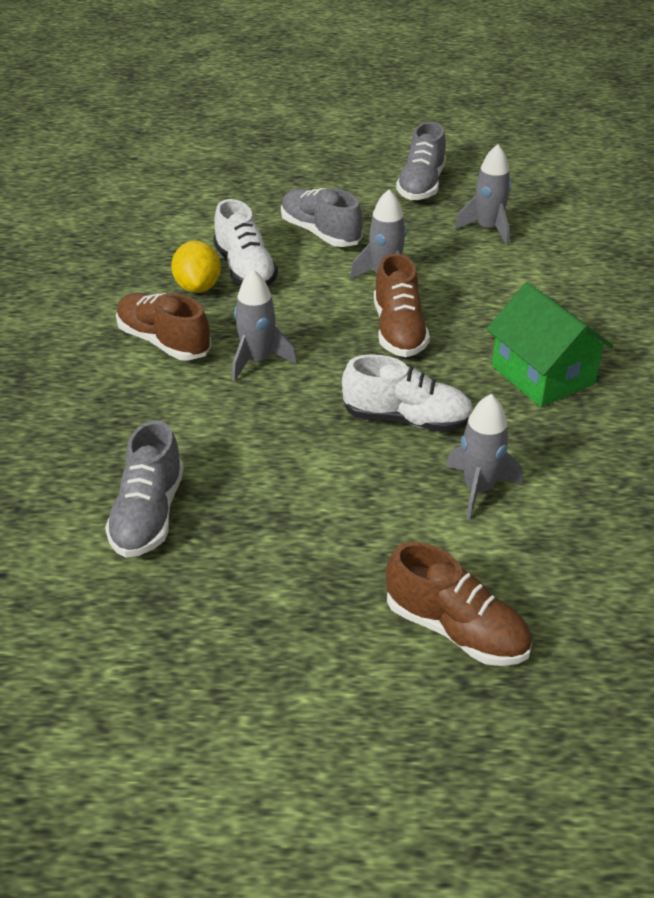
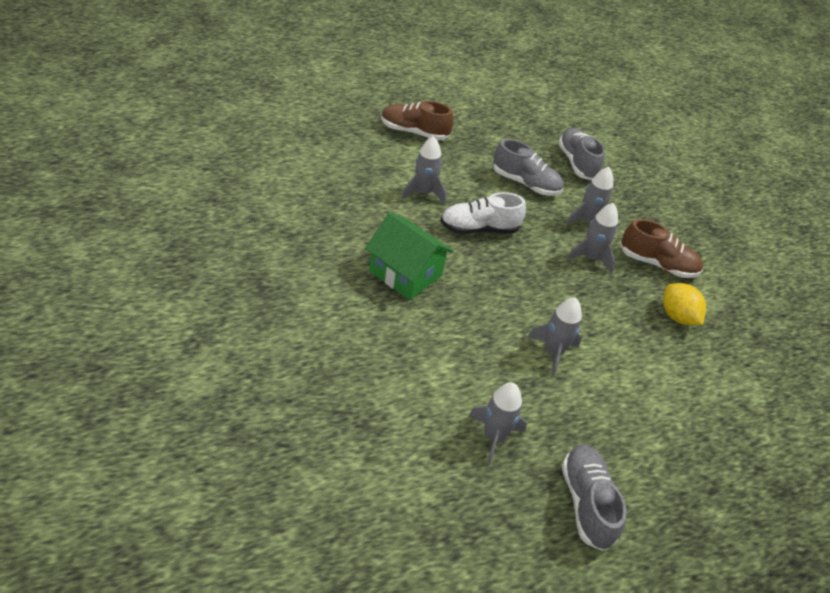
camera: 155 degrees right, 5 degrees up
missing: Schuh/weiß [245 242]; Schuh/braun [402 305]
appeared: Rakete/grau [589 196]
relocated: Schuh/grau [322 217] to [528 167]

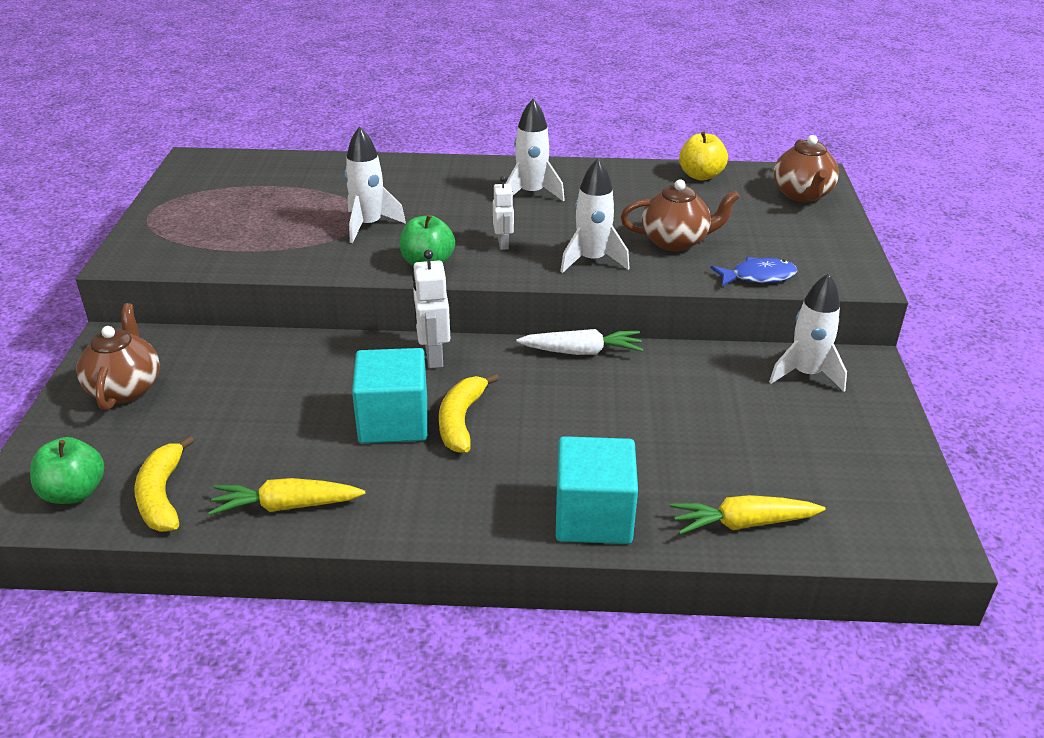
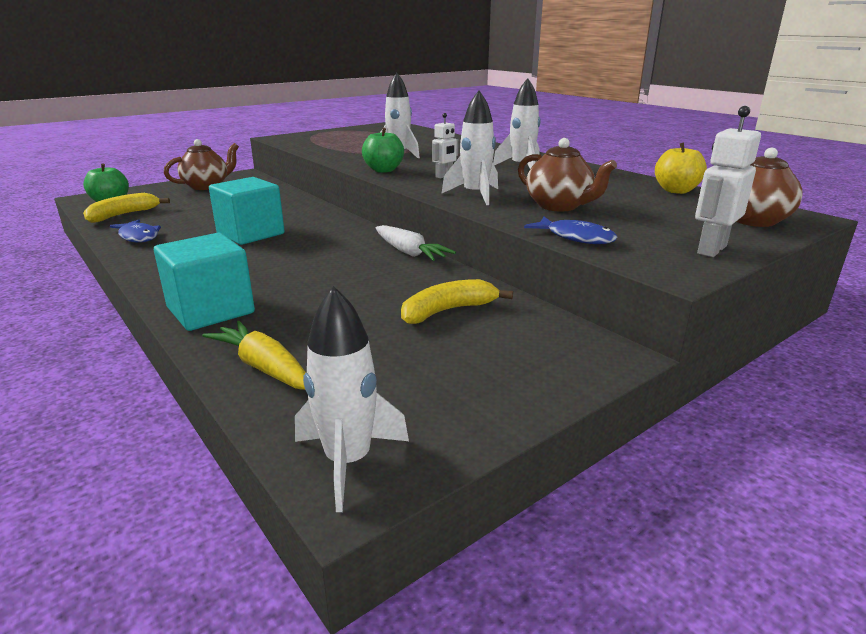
camera: 50 degrees right, 10 degrees down
relocated: Roboter/weiß [431 309] to [728 181]; Rakete/weiß [808 332] to [352 399]; Banane/gelb [469 413] to [457 301]
exchanged: Karotte/gelb [286 496] to Fisch/blau [135 231]

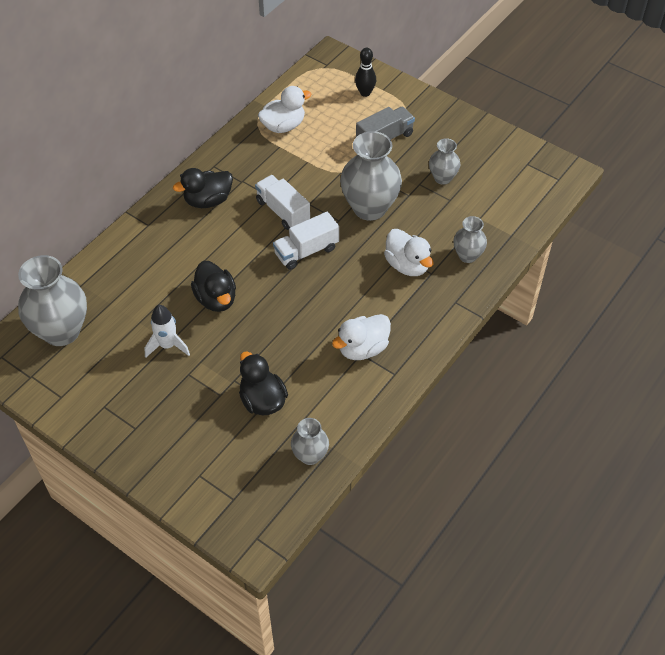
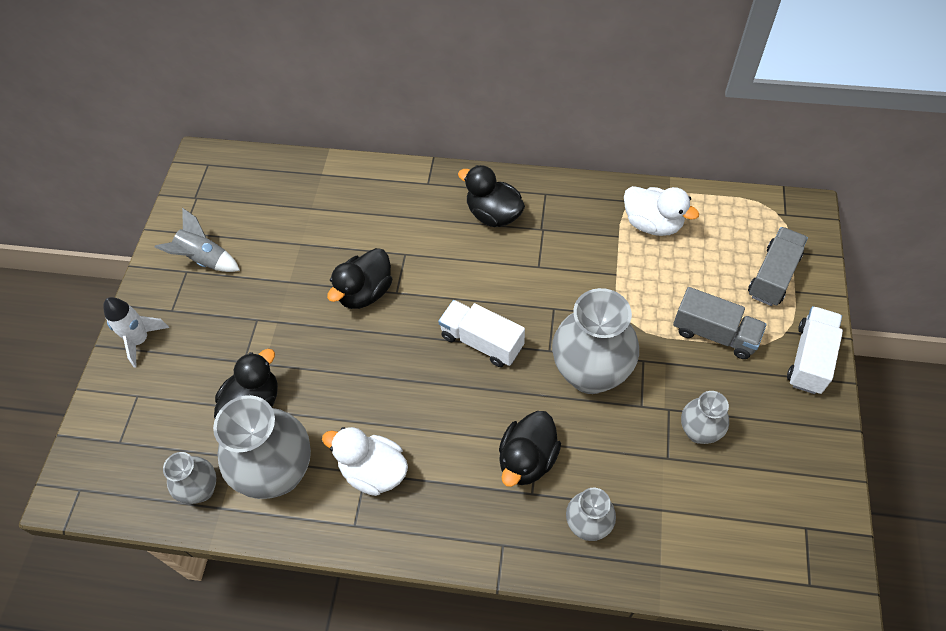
camera: 65 degrees right, 5 degrees up
appeared: Rakete/grau [197 240]
relocated: Lastwagen/weiß [282 202] to [815 350]; Vase/grau [52 300] to [262 447]; Rakete/weiß [167 331] to [136 332]
exchanged: Bowlingkegel/schwarz [365 72] to Lastwagen/grau [778 266]
colour: Ente/weiß [409 252] to Ente/schwarz [530 449]

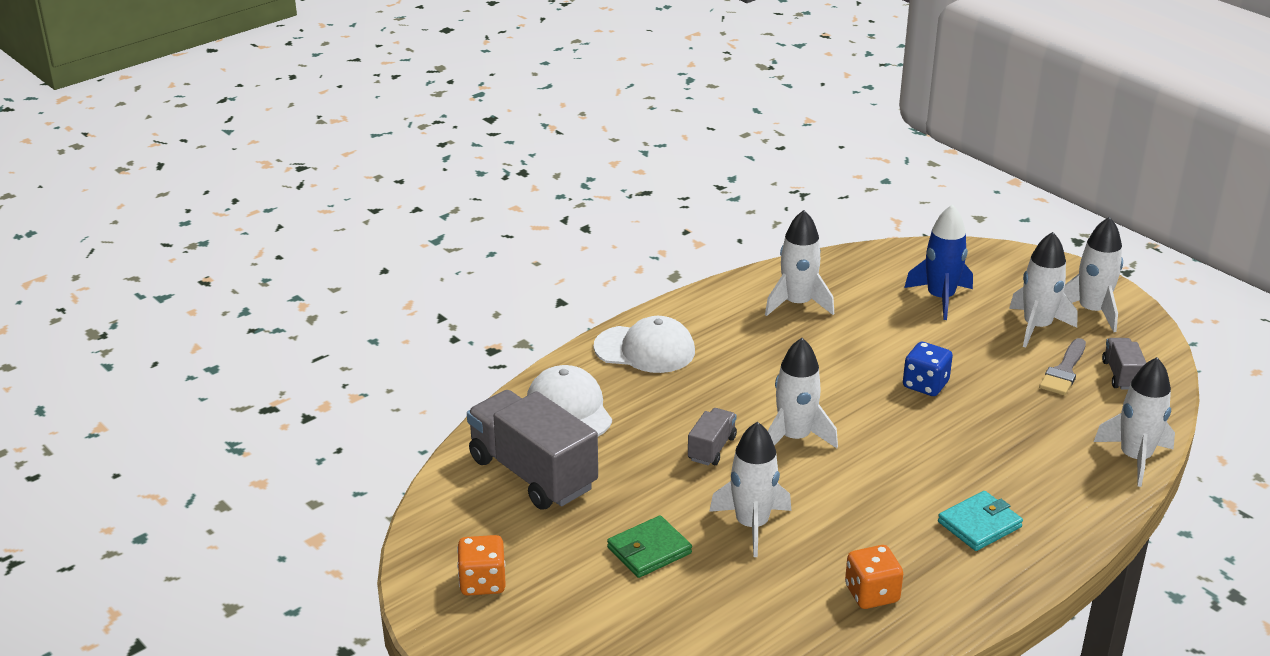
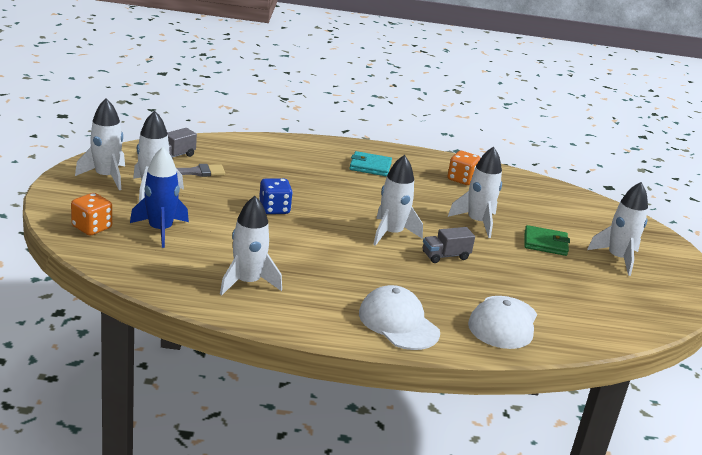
camera: 140 degrees left, 5 degrees down
missing: Lastwagen/grau [532 450]
relocated: Rakete/weiß [1134 422] to [617 229]; Spielwürfel/orange [481 565] to [91 214]

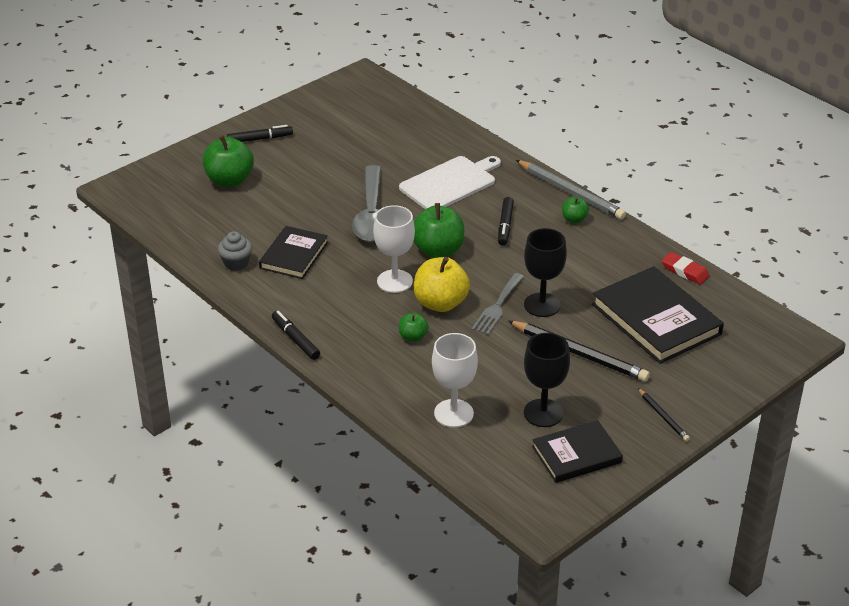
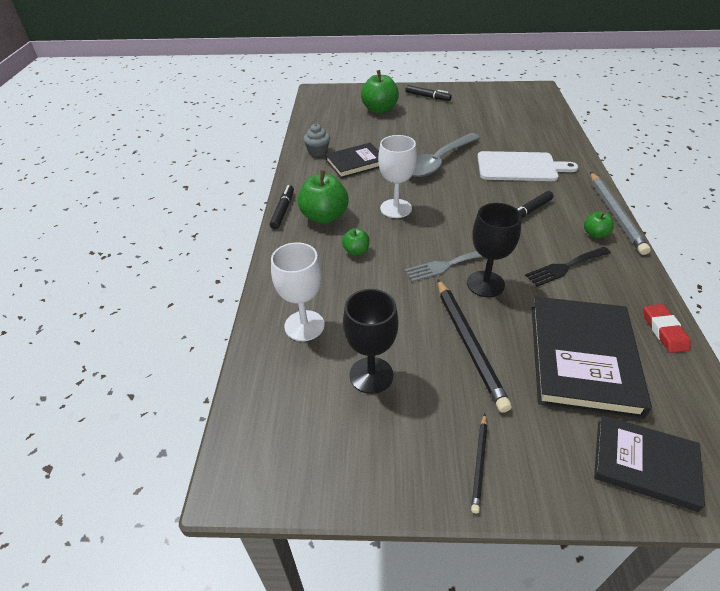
camera: 45 degrees right, 5 degrees up
missing: Apfel/gelb [442 284]
appeared: Gabel/schwarz [568 267]
relocated: Apfel/grün [438 230] to [323 197]; Buch/schwarz [577 451] to [649 463]

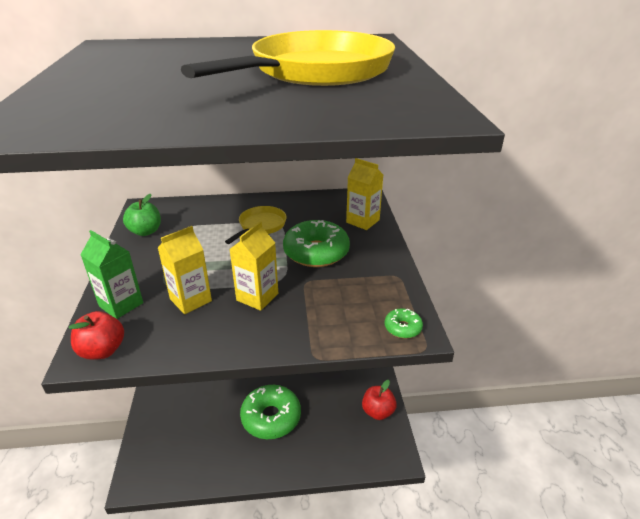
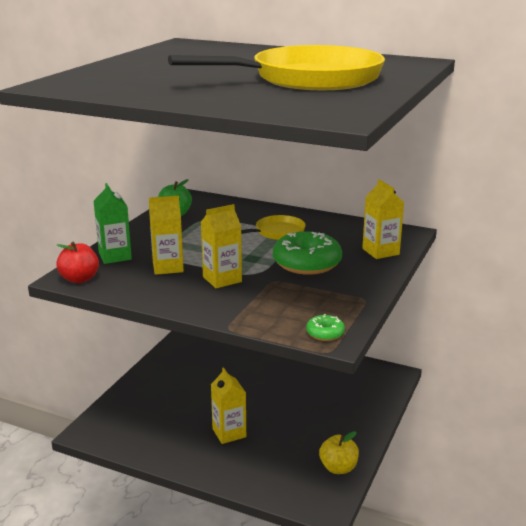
camera: 30 degrees right, 10 degrees down
exchanged: Donut/grün [270 412] to Getränkekarton/gelb [228 406]
colour: Apfel/rot [379 400] to Apfel/gelb [339 452]

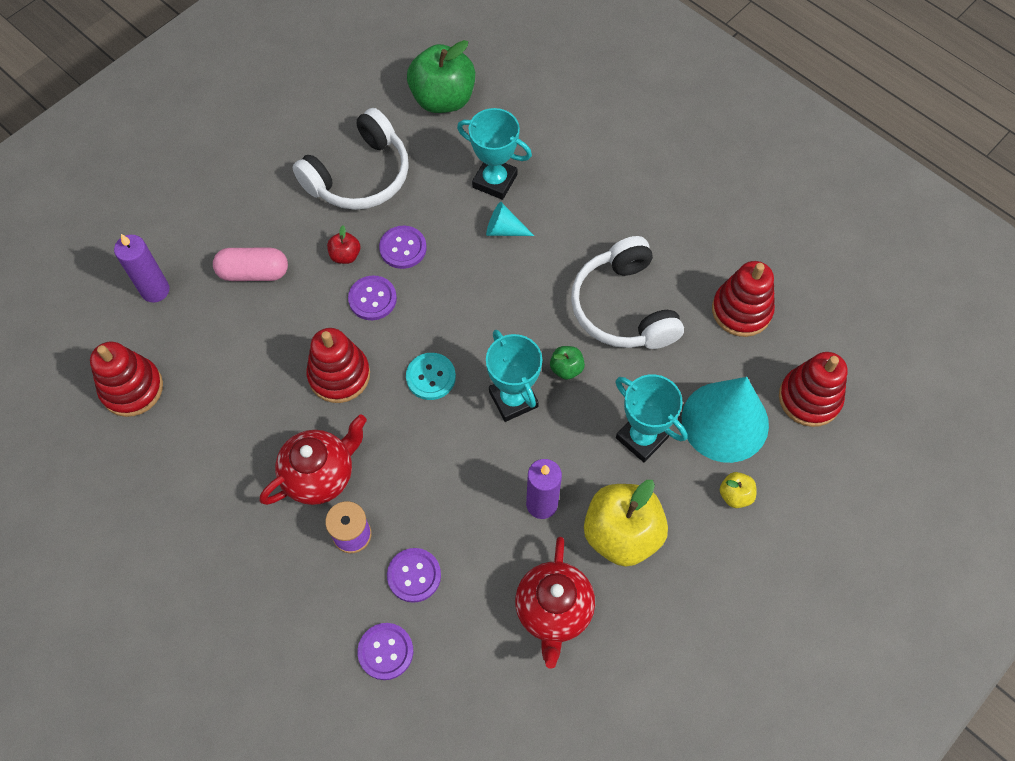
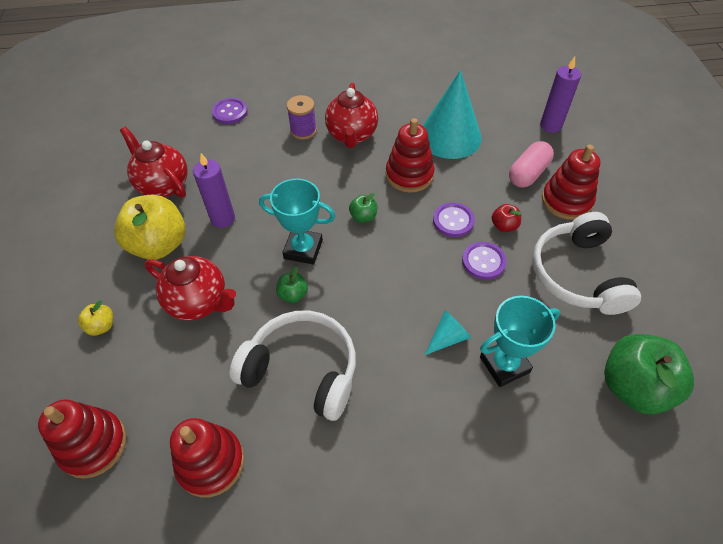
camera: 130 degrees right, 10 degrees down
missing: Knopf/lila [414 575]
relocated: Stapelspielzeug/rot [126 379] to [571 182]; Kegel/türkis [725 420] to [452 114]
exchanged: Knopf/türkis [431 376] to Apfel/grün [363 208]; Pokal/türkis [651 418] to Teekanne/rot [190 288]

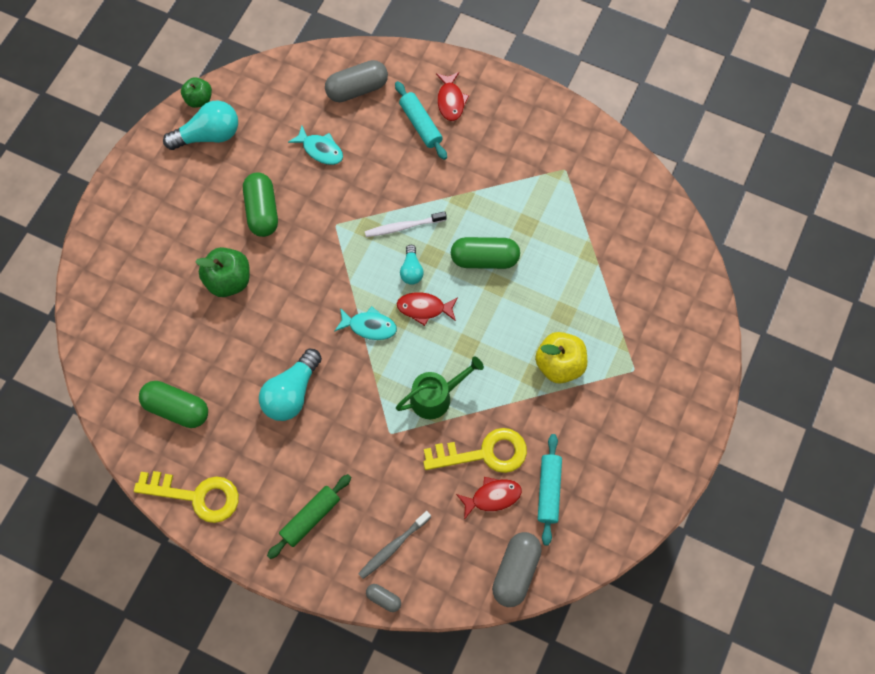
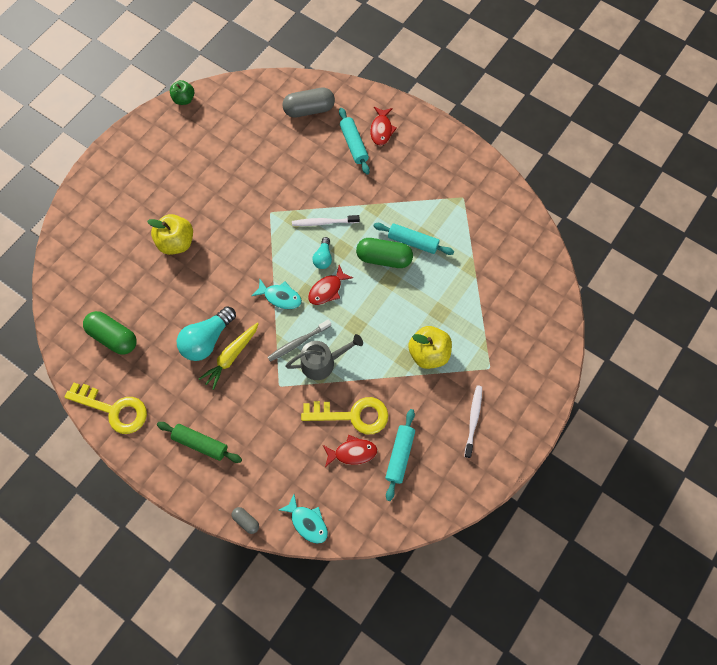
camera: 10 degrees right, 0 degrees up
missing: Glühbirne/türkis [200 125]; Kapsel/grün [260 204]; Kapsel/grau [517 569]
appeared: Nudelholz/türkis [414 239]; Karotte/gelb [229 356]; Zahnbürste/weiß [473 421]
relocated: Fisch/türkis [315 145] to [303 519]; Zahnbürste/grau [394 545] to [299 340]
colour: Apfel/grün [222 272] to Apfel/gelb [170 234]; Gießkanne/grün [440 387] to Gießkanne/grau [324 357]
spun: Fisch/rot [427 309] = [330 285] 60 degrees counterclockwise; Nudelholz/grün [309 516] = [199 442] 60 degrees clockwise

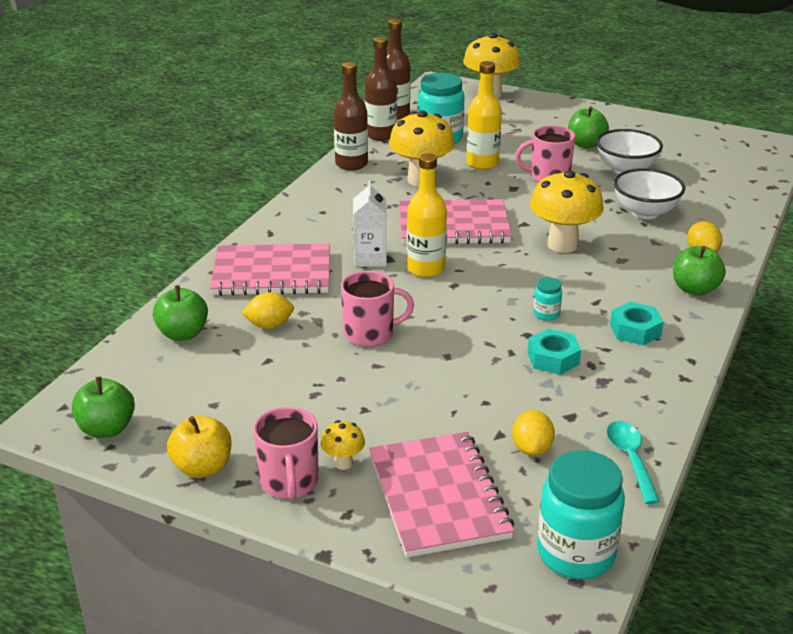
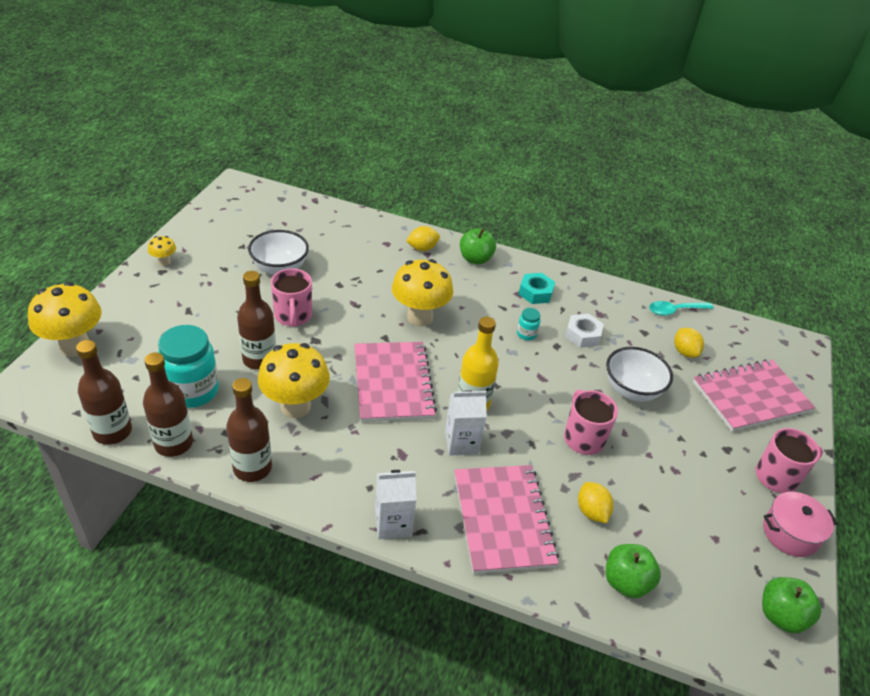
camera: 100 degrees left, 10 degrees up
missing: Apfel/grün [588 127]; Einmachglas/türkis [581 514]
appeared: Getränkekarton/weiß [396 505]
relocated: Schüssel/weiß [649 193] to [639 374]; Pilz/gelb [342 445] to [162 251]
exchanged: Apfel/gelb [199 446] to Kochtopf/rosa [800 524]
colour: Flasche/gelb [484 115] to Flasche/braun [256 320]; Sechskantmutter/türkis [554 352] to Sechskantmutter/weiß [584 331]
spun: Zitrone/gelb [533 433] = [689 343] 75 degrees clockwise

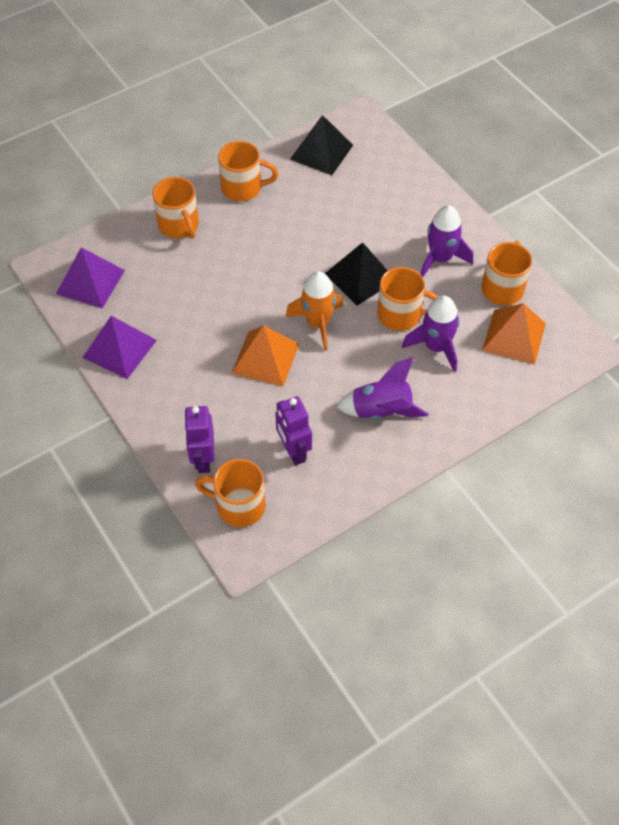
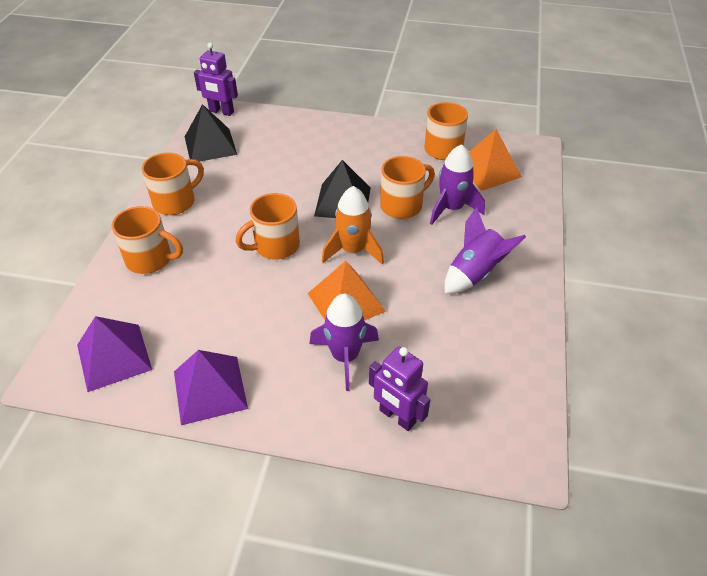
camera: 45 degrees left, 10 degrees down
relocated: Rakete/lila [446 241] to [344 342]; Roboter/lila [293 430] to [216 79]; Tasse/orange [230 493] to [267 226]

